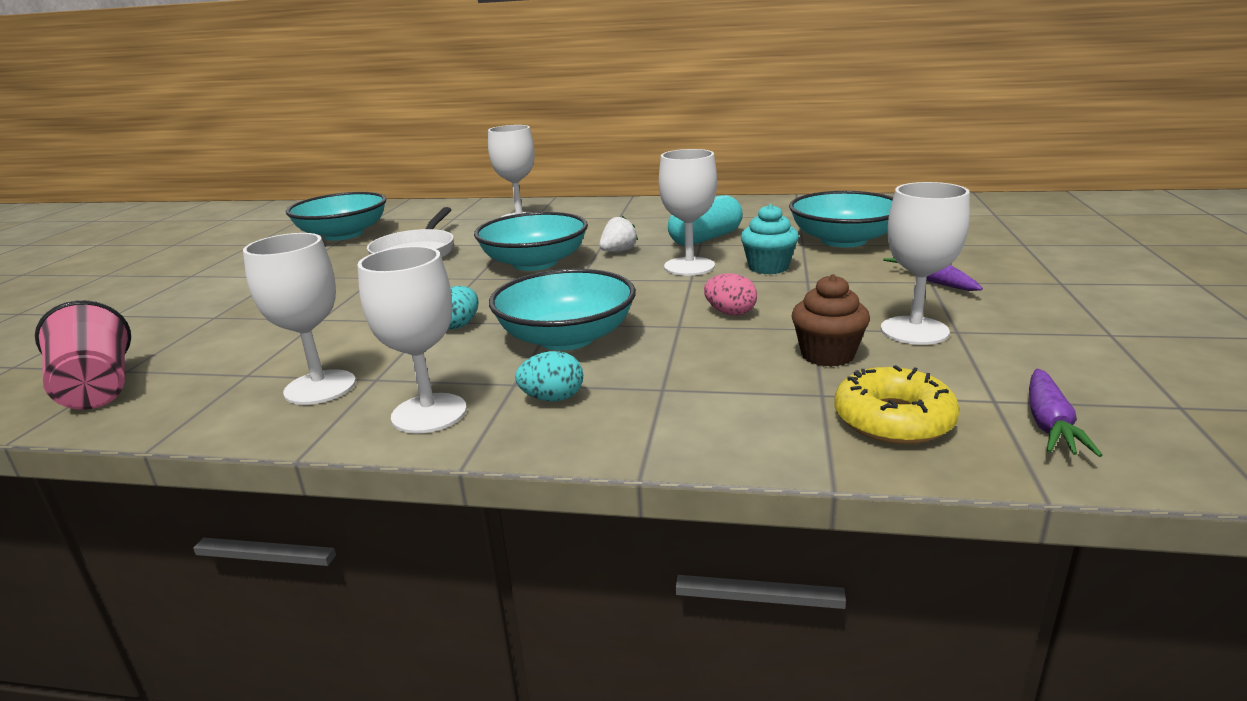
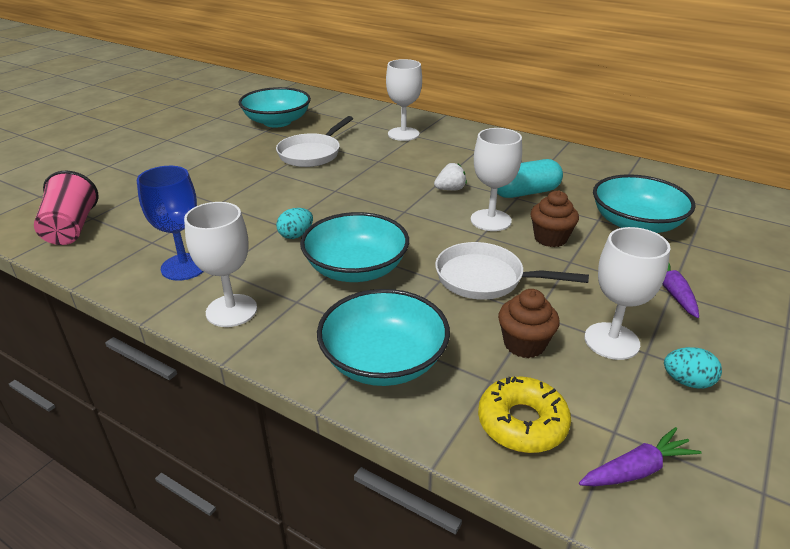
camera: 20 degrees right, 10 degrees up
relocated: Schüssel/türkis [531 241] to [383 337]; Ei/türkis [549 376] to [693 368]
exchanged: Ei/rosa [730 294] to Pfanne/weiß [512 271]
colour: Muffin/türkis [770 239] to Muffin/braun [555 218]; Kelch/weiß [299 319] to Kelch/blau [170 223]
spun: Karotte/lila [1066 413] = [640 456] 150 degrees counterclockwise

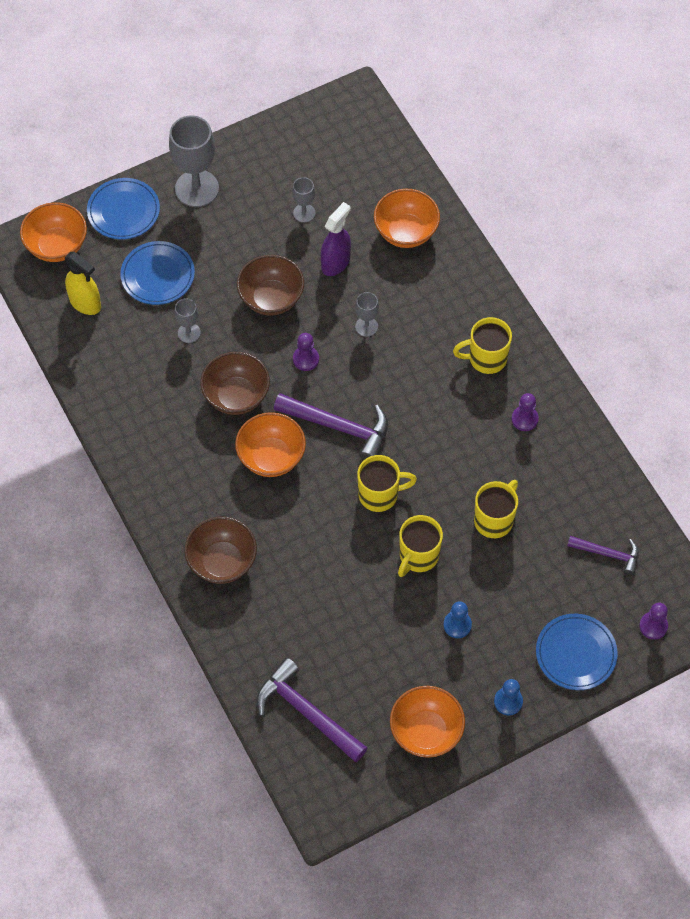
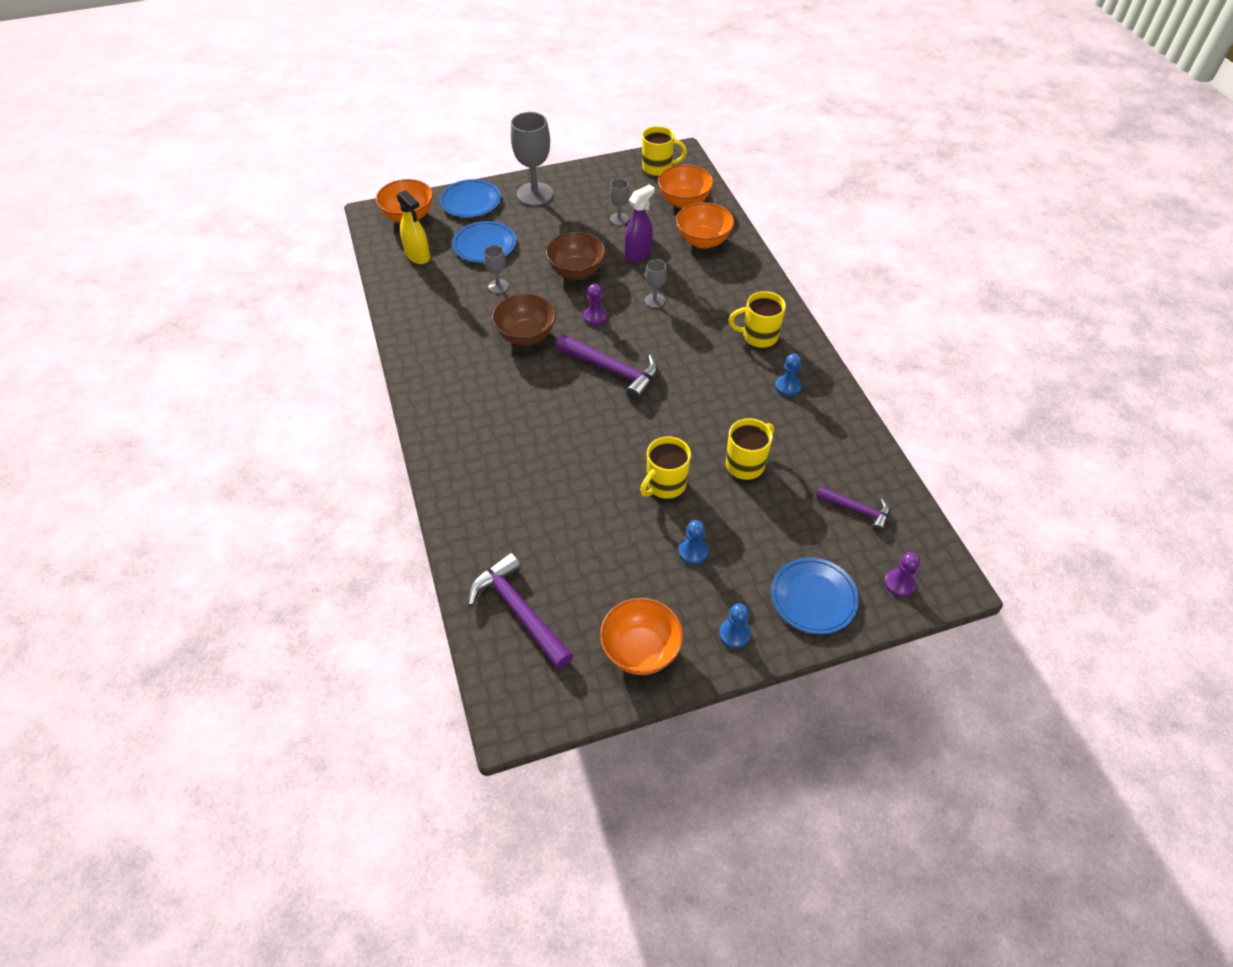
camera: 10 degrees right, 10 degrees down
missing: Schüssel/braun [220 550]
relocated: Schüssel/orange [270 444] to [686 186]; Tasse/gelb [387 483] to [664 151]
colour: Bauer/lila [525 412] to Bauer/blau [788 374]

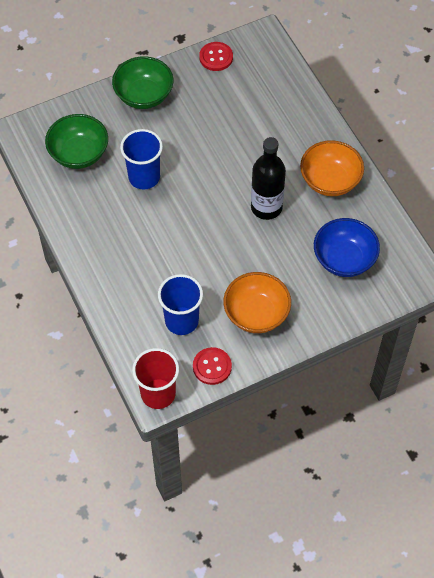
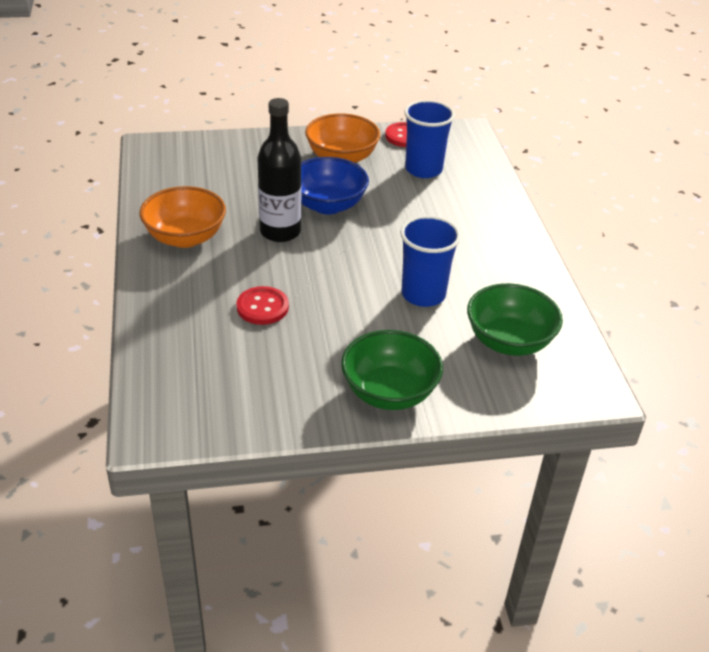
camera: 165 degrees left, 20 degrees down
missing: Becher/rot [155 378]
relocated: Knopf/rot [216 56] to [262 305]; Schüssel/blau [347 247] to [335 185]

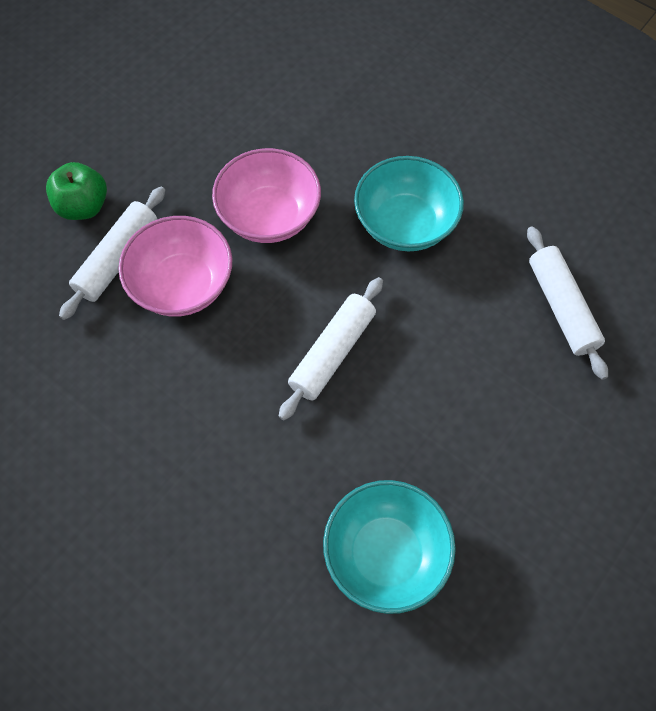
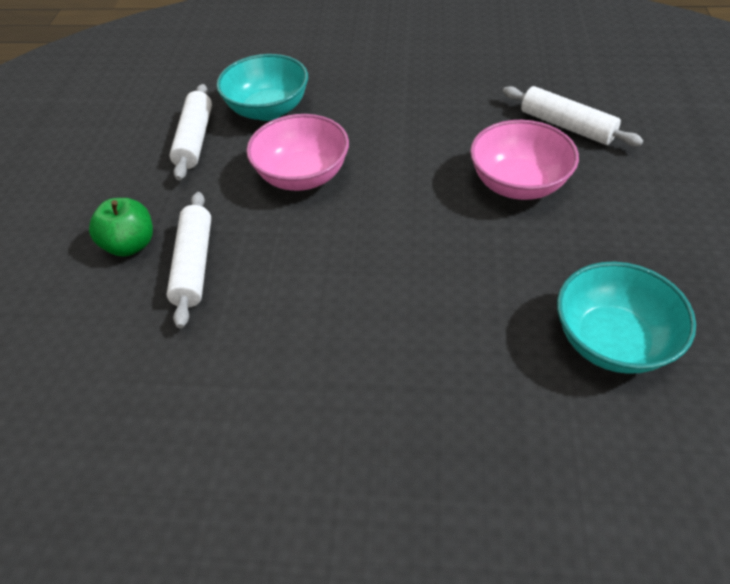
camera: 30 degrees left, 15 degrees down
relocated: Schüssel/türkis [409 203] to [262 87]; Schüssel/rosa [175 266] to [524 160]; Nudelholz/weiß [331 348] to [190 132]

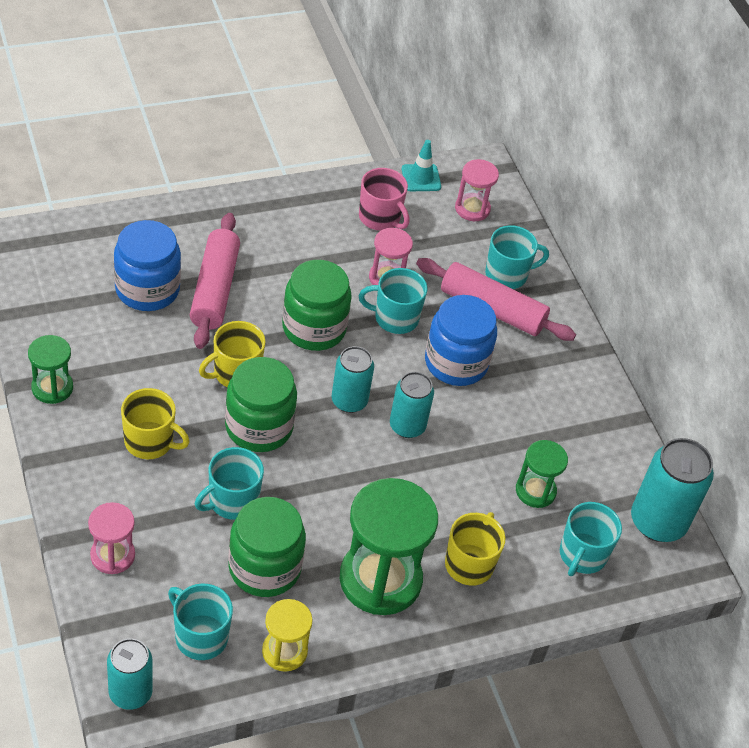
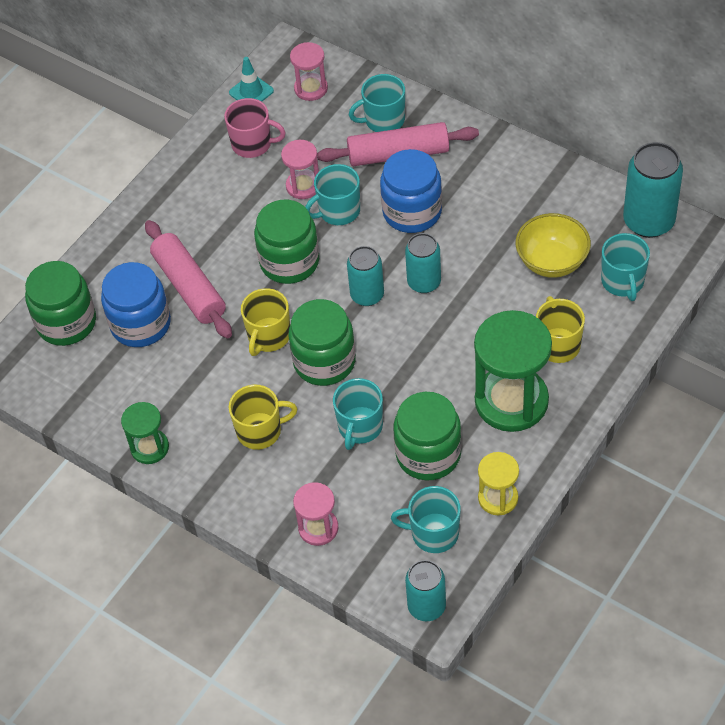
camera: 25 degrees left, 5 degrees up
appeared: Einmachglas/grün [60 303]
exchanged: Sanduhr/grün [542 474] to Schüssel/gelb [553 245]
spun: Tasse/türkis [517 257] = [377 103] 150 degrees counterclockwise

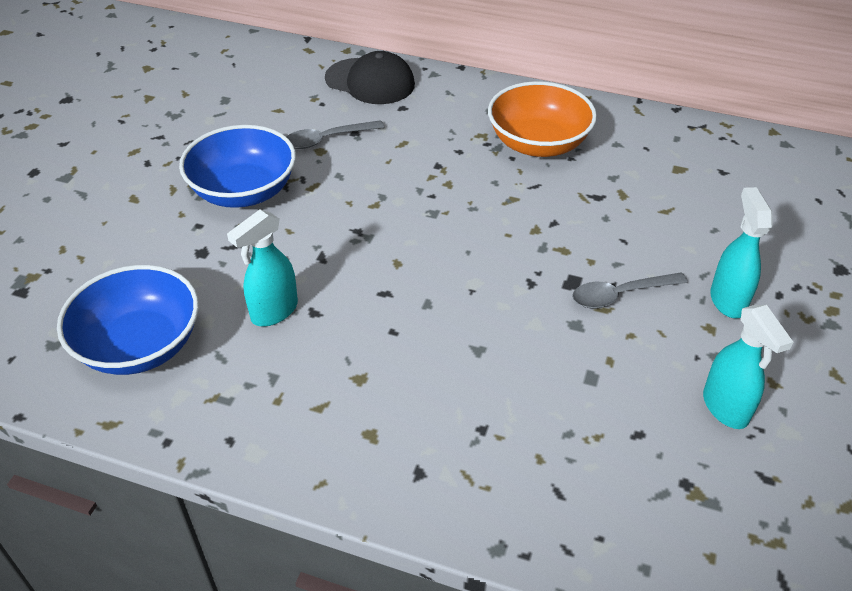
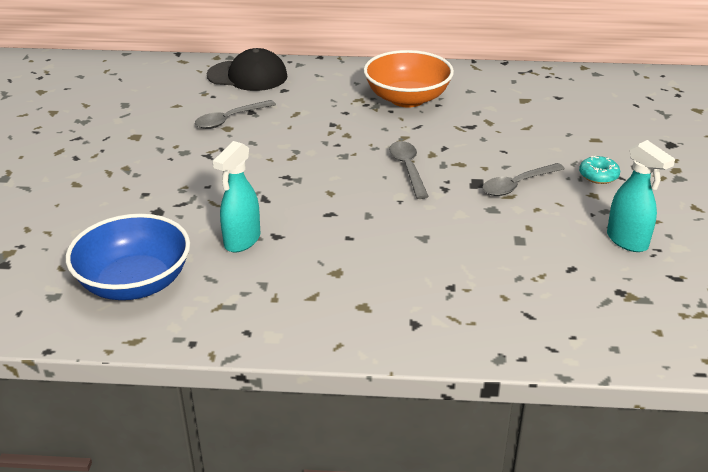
camera: 15 degrees left, 10 degrees down
missing: Schüssel/blau [237 166]
appeared: Löffel/grau [409 170]
exchanged: Sprühflasche/türkis [741 252] to Donut/türkis [599 170]

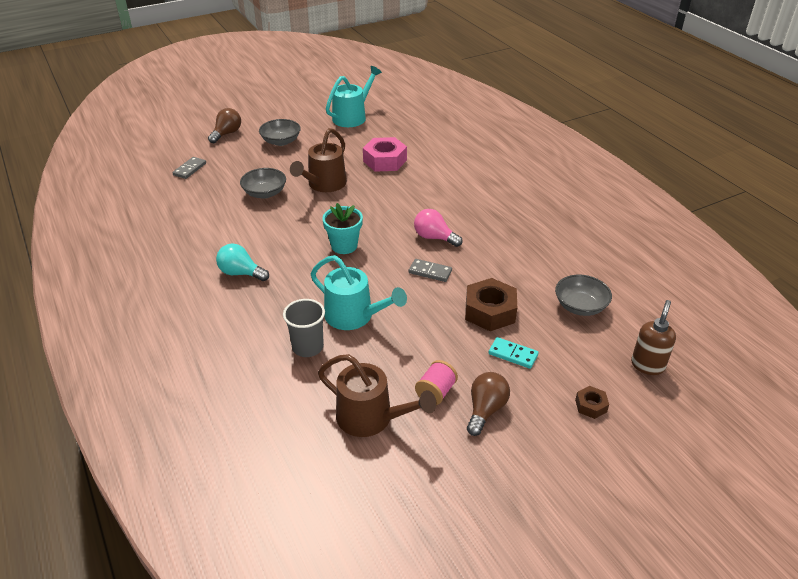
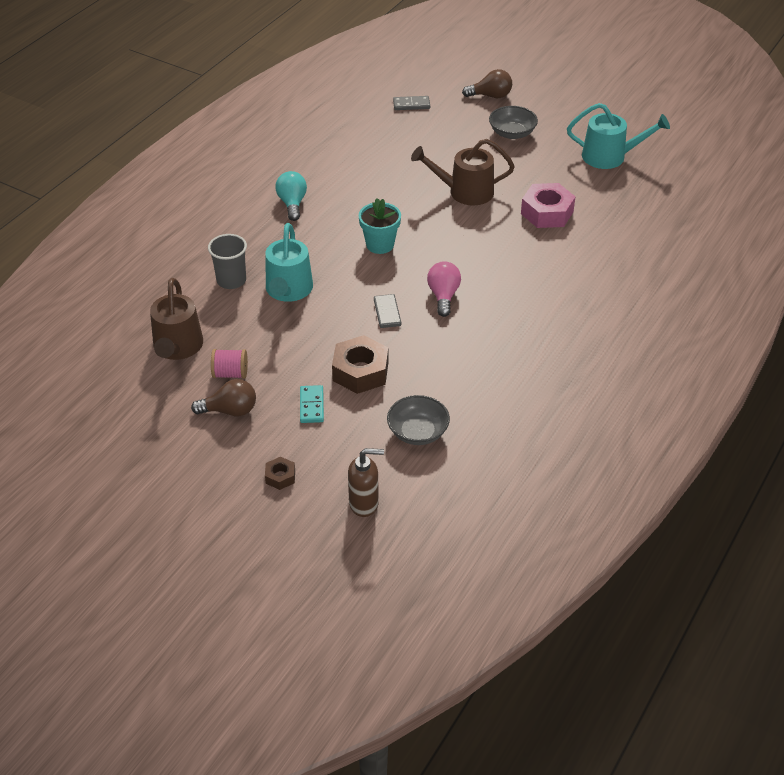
camera: 60 degrees right, 5 degrees up
missing: Schüssel/grau [263 183]

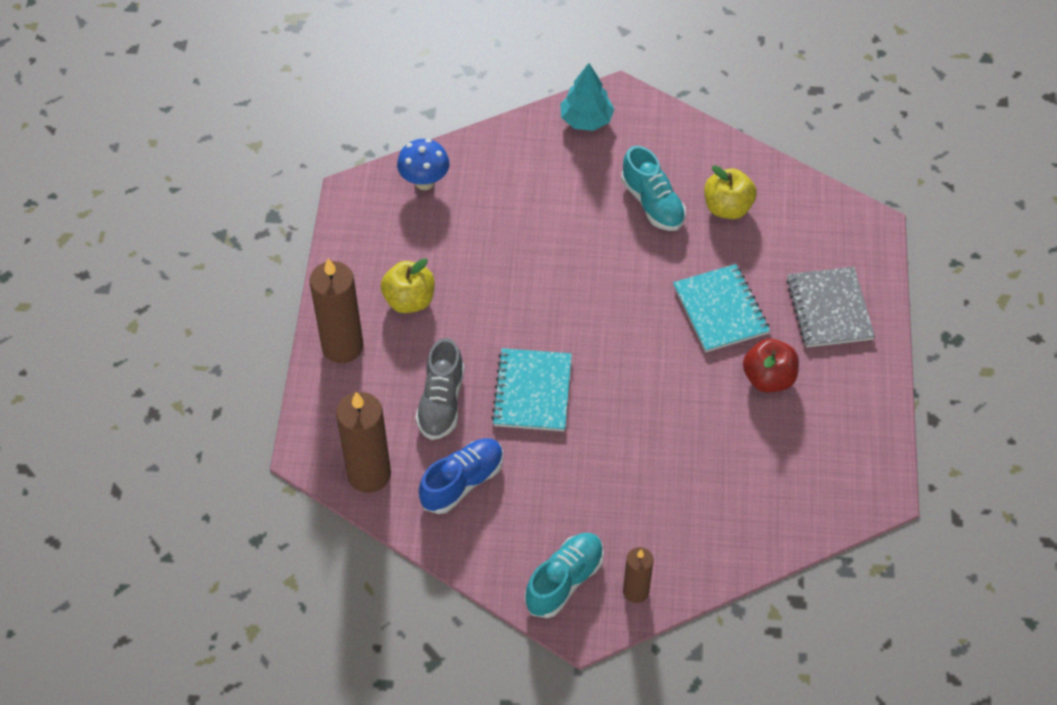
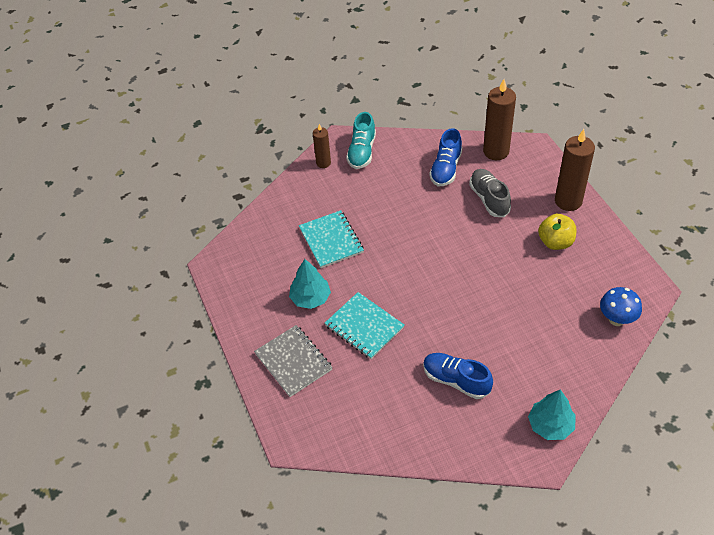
camera: 155 degrees right, 5 degrees down
missing: Apfel/gelb [730 192]
relocated: Notizbuch/türkis [531 389] to [331 239]
exchanged: Apfel/rot [771 366] to Baum/türkis [310 284]
colour: Schuh/türkis [653 188] to Schuh/blau [458 376]

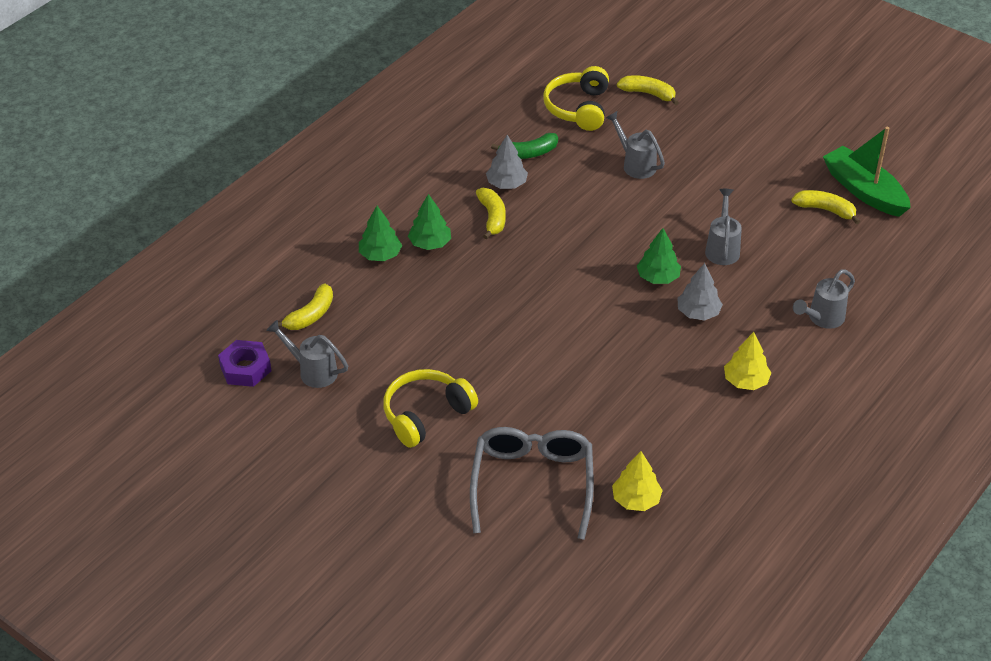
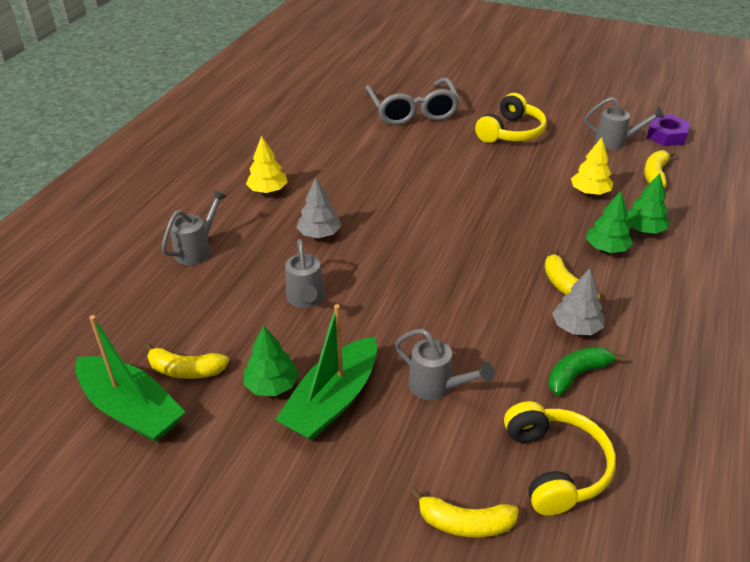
camera: 165 degrees right, 5 degrees down
appeared: Boot/grün [326 372]
relocated: Baum/grün [659 256] to [271 360]; Baum/gelb [637 481] to [592 166]

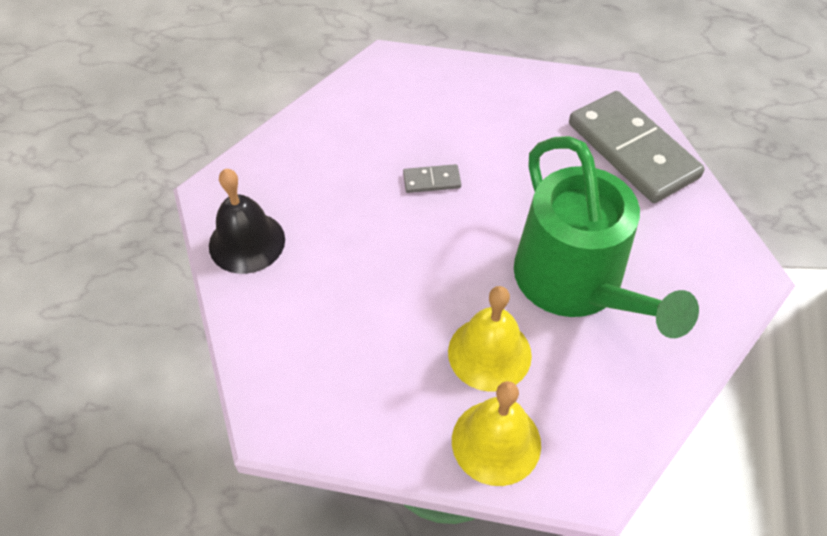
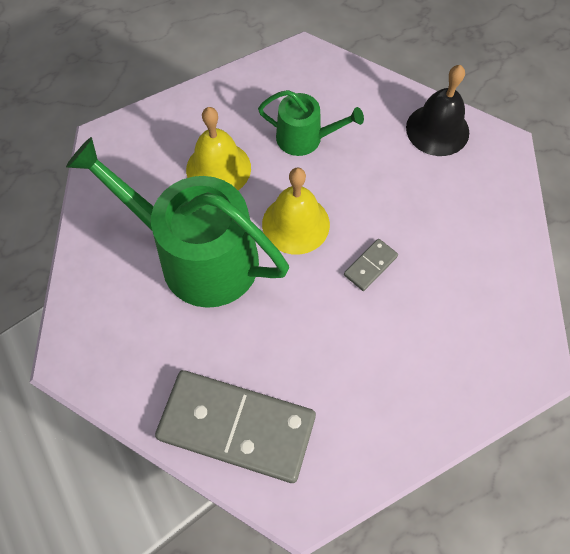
camera: 140 degrees right, 10 degrees up
appeared: Gießkanne/grün [311 123]
relocated: Glocke/gelb [496 433] to [296 211]

